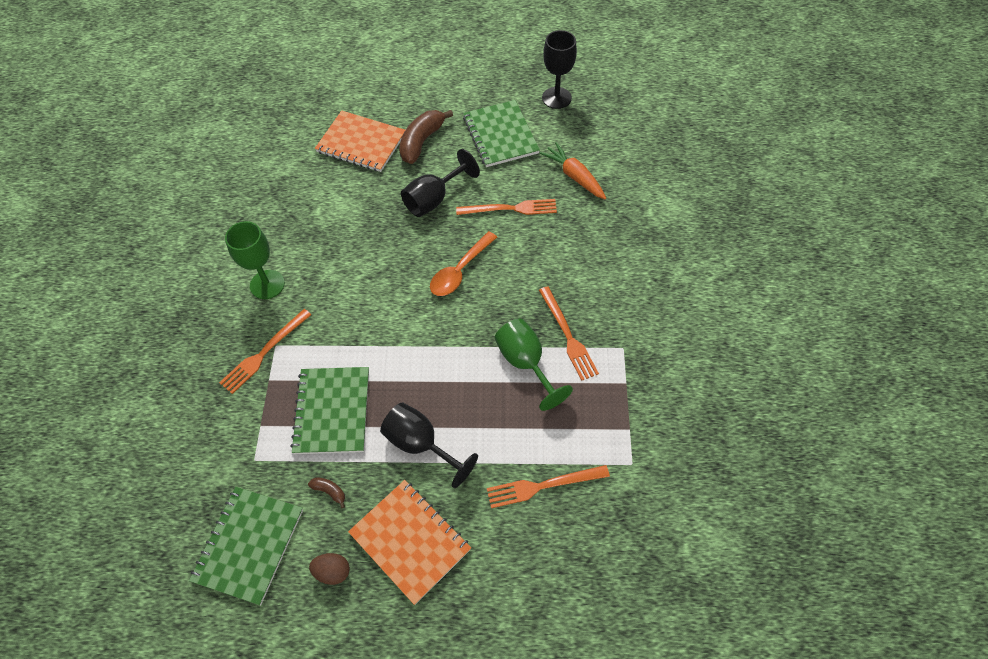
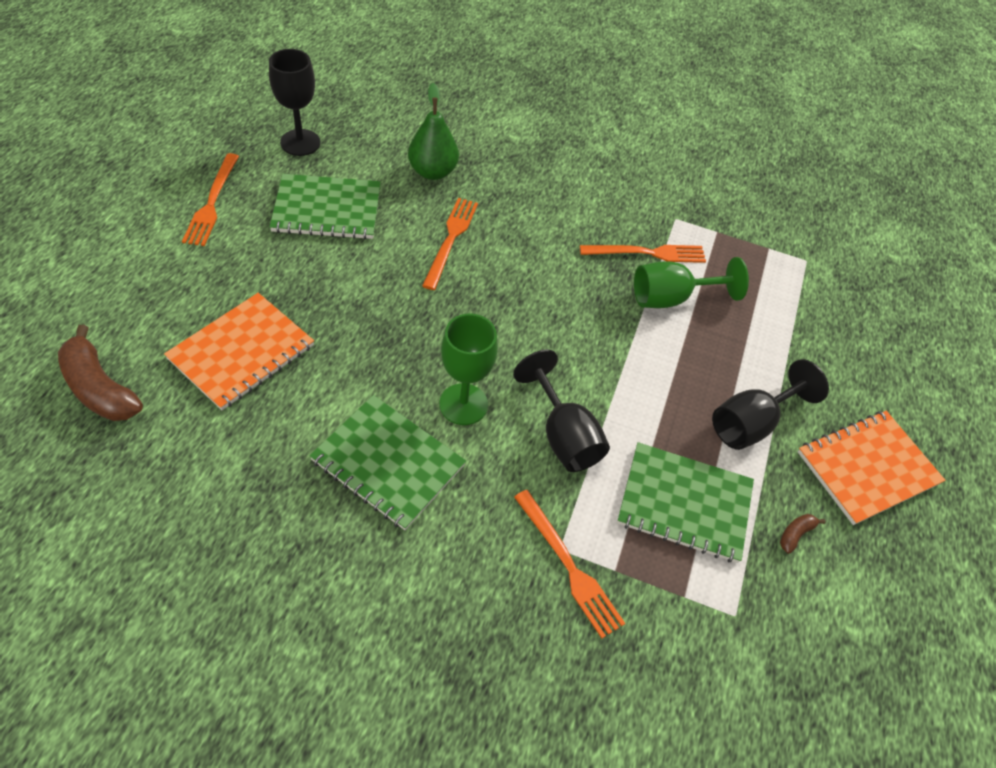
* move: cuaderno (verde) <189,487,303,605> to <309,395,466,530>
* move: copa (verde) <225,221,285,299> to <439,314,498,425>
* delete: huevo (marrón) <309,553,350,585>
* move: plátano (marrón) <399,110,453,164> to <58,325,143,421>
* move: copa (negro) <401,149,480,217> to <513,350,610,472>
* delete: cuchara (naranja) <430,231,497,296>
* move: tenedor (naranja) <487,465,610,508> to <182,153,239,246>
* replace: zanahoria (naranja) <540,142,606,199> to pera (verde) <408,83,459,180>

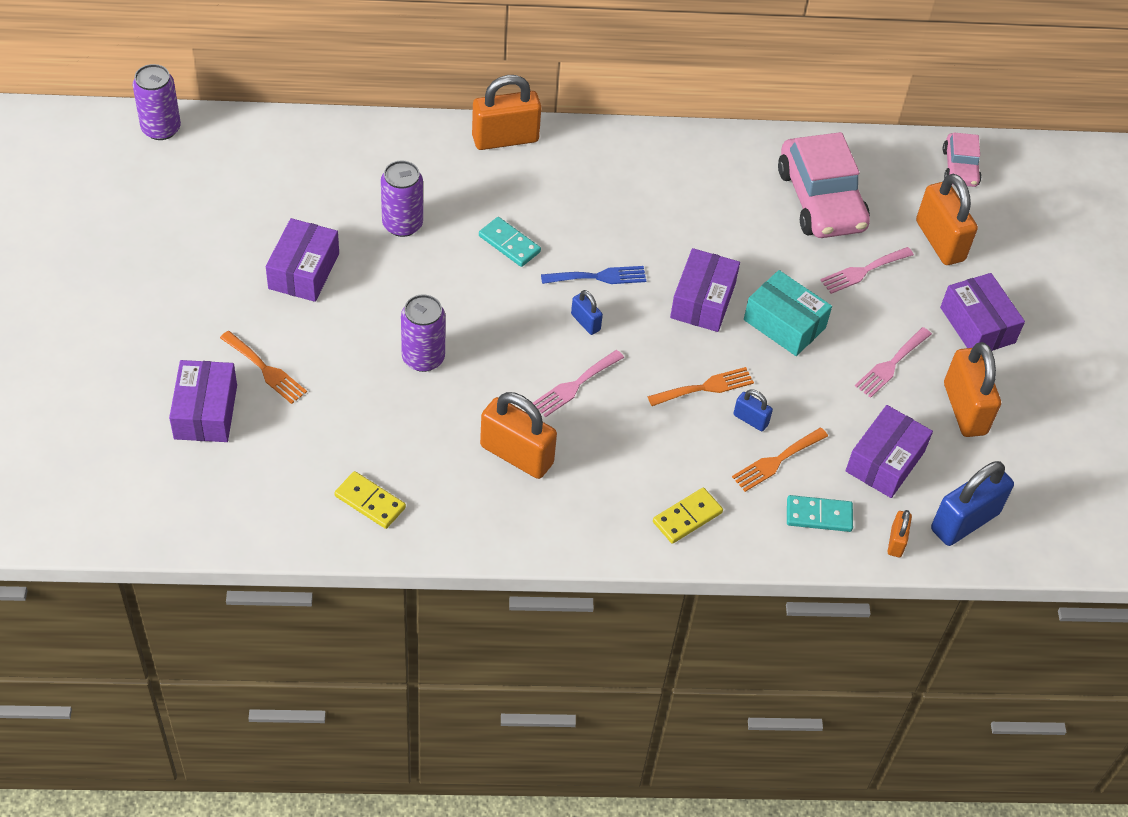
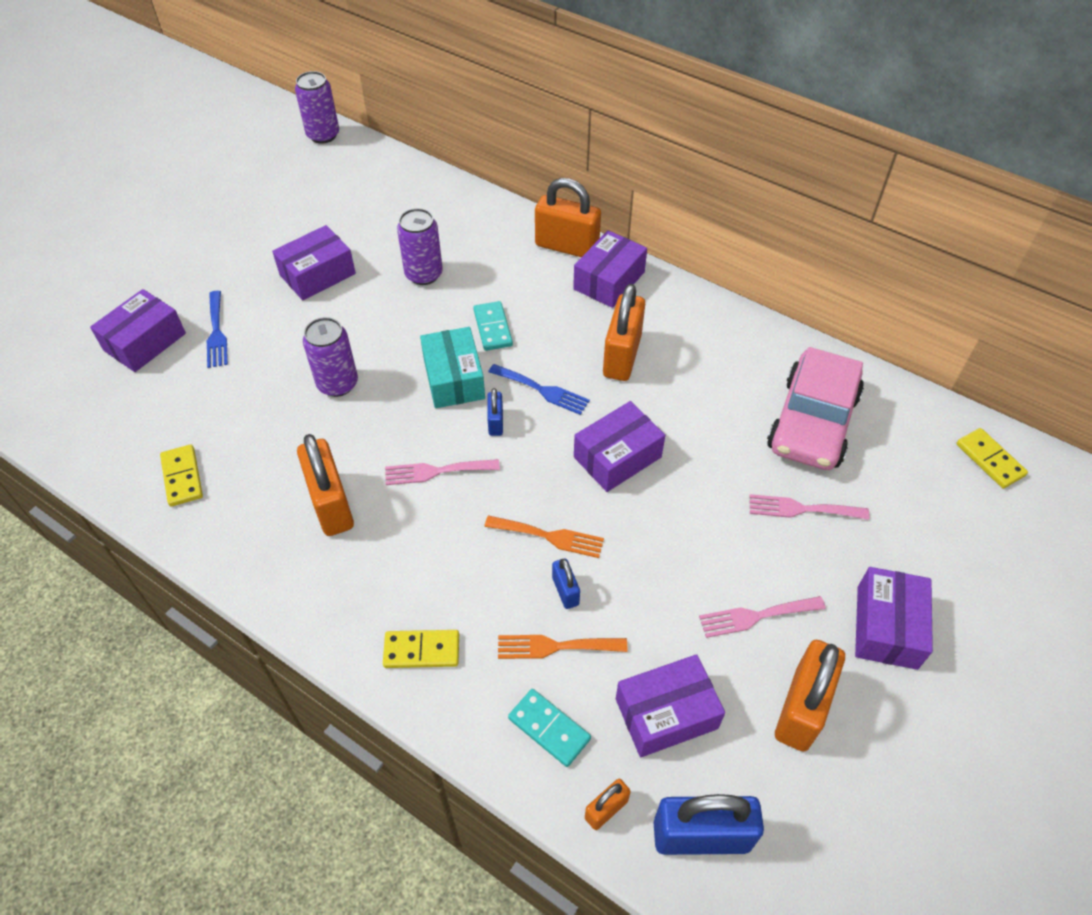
* recolor: tenedor (naranja) <220,331,307,404> to tenedor (azul) <207,291,228,368>
* move: caja (turquesa) <744,270,832,356> to <420,327,485,408>
* move: candado (naranja) <916,174,978,265> to <603,284,645,381>
* replace: coche (rosa) <943,132,982,187> to ficha de dominó (amarillo) <956,428,1028,489>
* insert: caja (morado) <573,230,647,308>

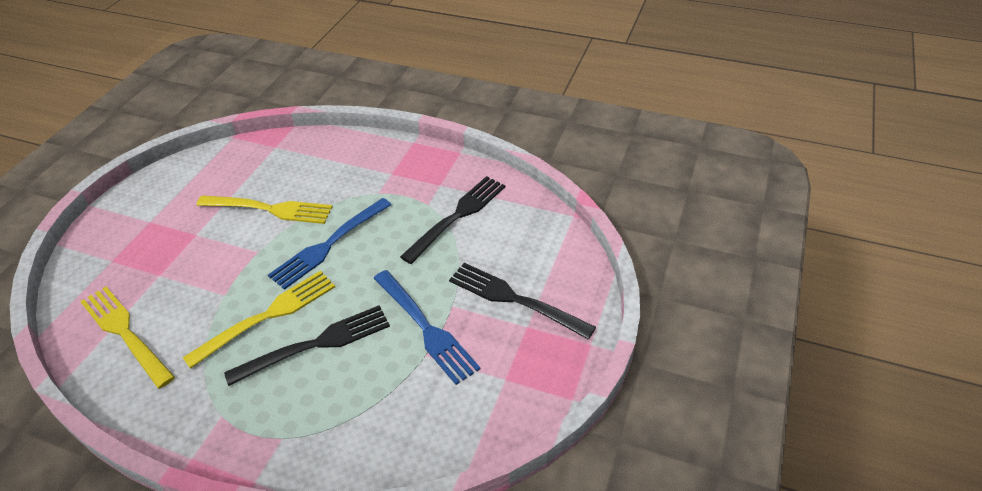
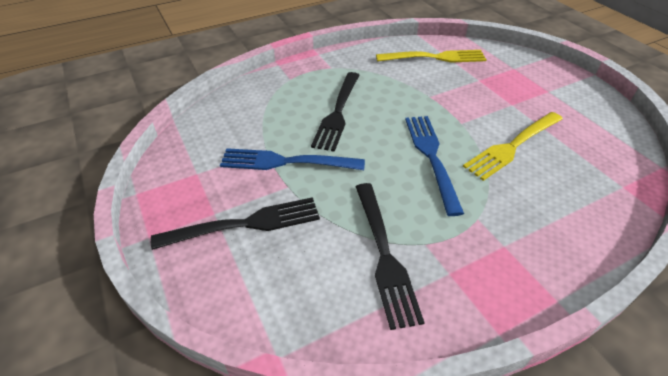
* delete: tenedor (amarillo) <183,271,335,369>

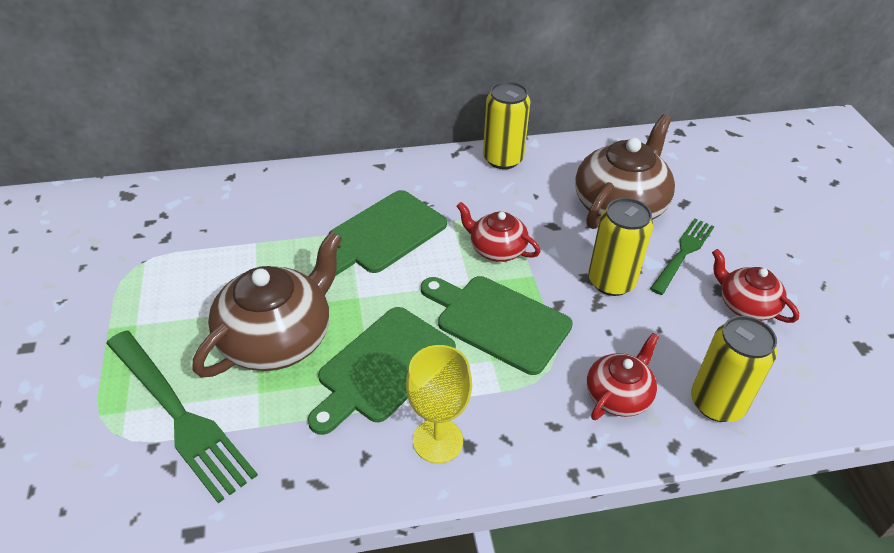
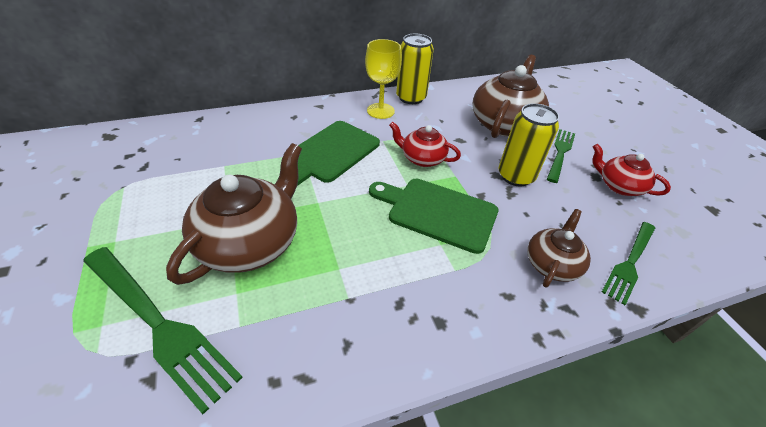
* delete: tabla de cortar (verde) <308,307,456,435>
* move: copa (amarillo) <406,345,472,463> to <365,39,402,119>
* recolor: tetera (rojo) <587,333,659,420> to tetera (marrón) <527,209,591,288>
* replace: lata (amarillo) <691,316,777,422> to tenedor (verde) <602,222,655,305>

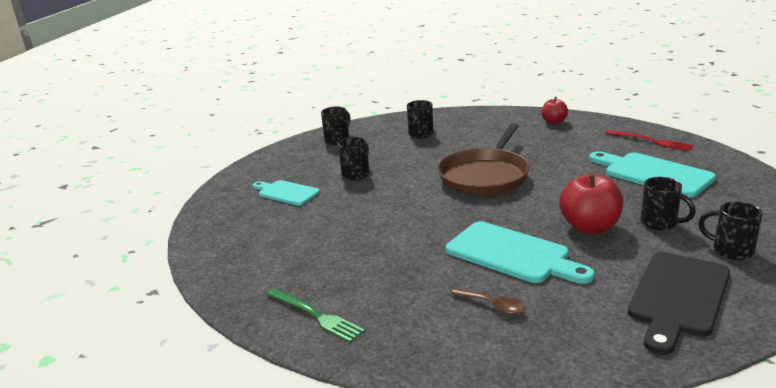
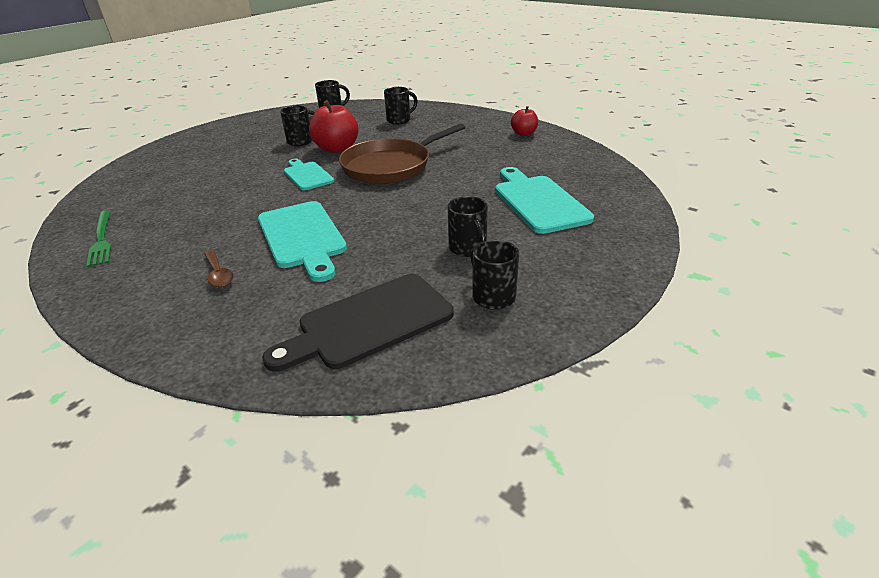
* move: tabla de cortar (turquesa) <253,180,320,206> to <284,159,334,190>
* move: manzana (rojo) <559,173,623,234> to <309,100,359,153>
* delete: tenedor (rojo) <605,130,693,151>

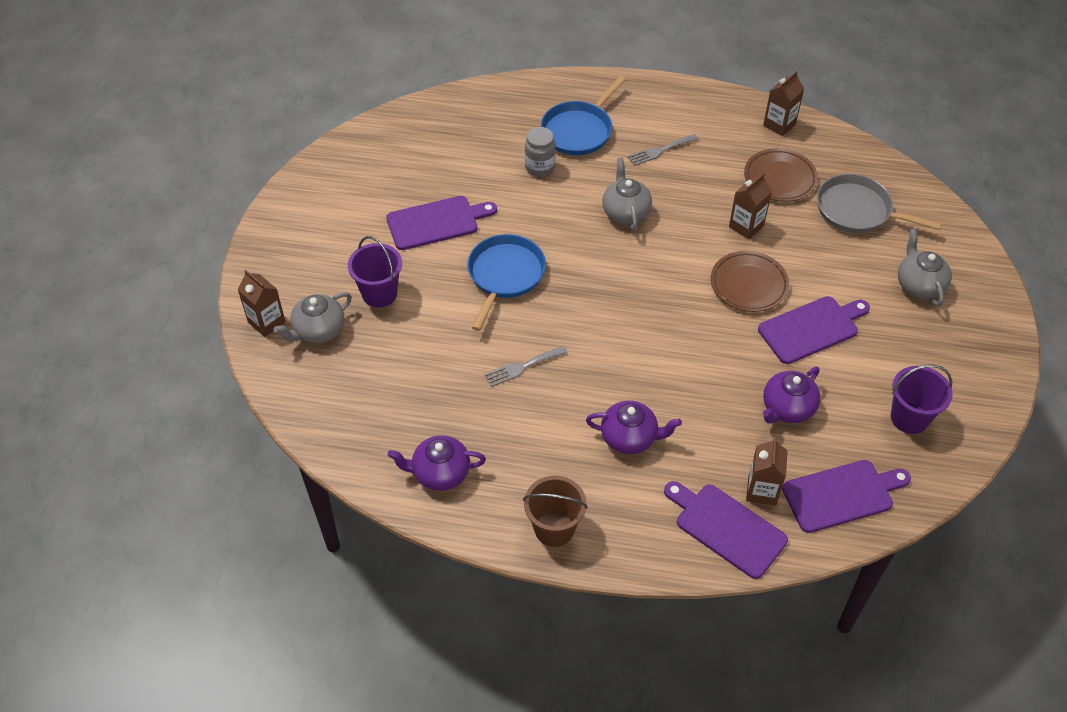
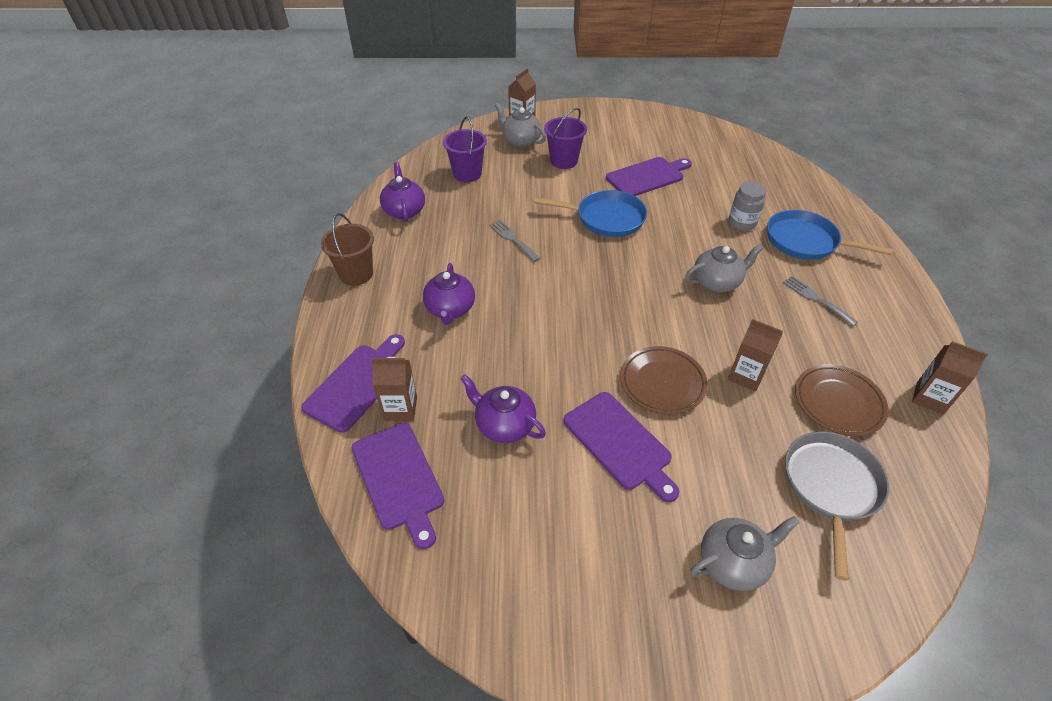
* rotate: tabla de cortar (morado) <386,196,497,250> = <606,157,692,196> 90 degrees counterclockwise
* move: balde (morado) <891,364,953,434> to <443,116,487,182>

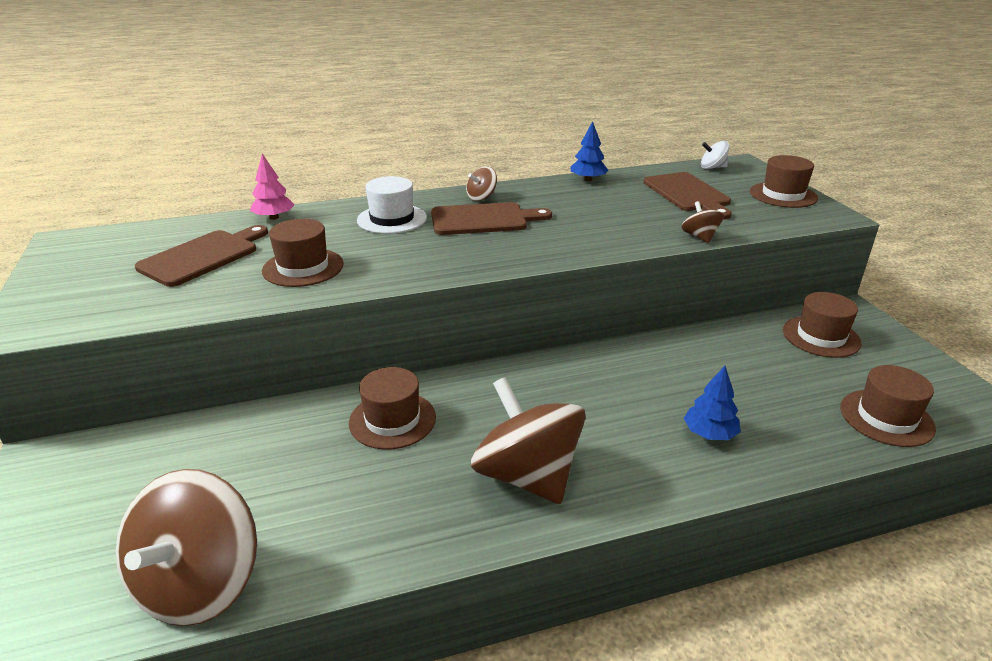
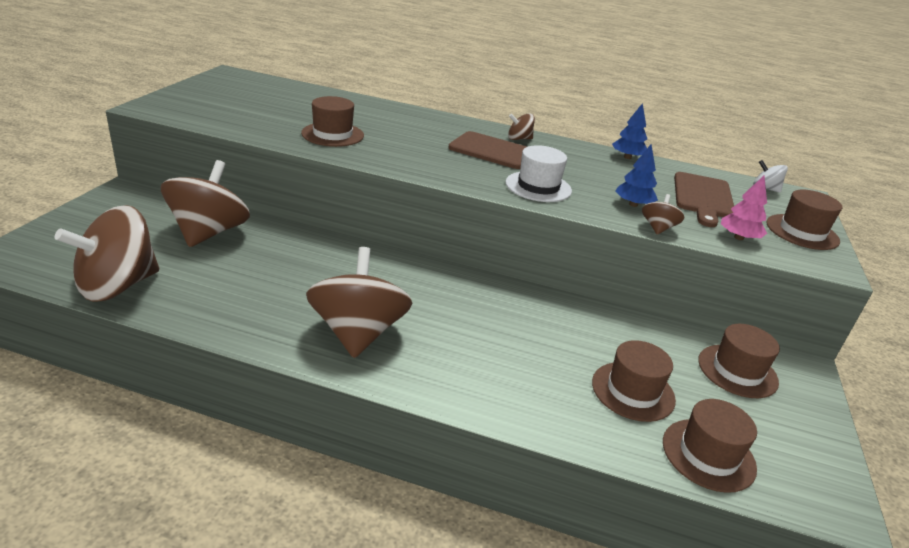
* delete: tabla de cortar (marrón) <135,225,268,287>
* move: árbol (rosa) <250,154,294,220> to <721,176,767,240>
* move: sombrero (marrón) <349,367,436,450> to <592,340,676,422>
* move: sombrero (blanco) <357,176,427,234> to <506,145,572,202>
* move: árbol (azul) <684,366,741,440> to <615,144,658,207>
* insert: peonza (marrón) <161,160,250,247>

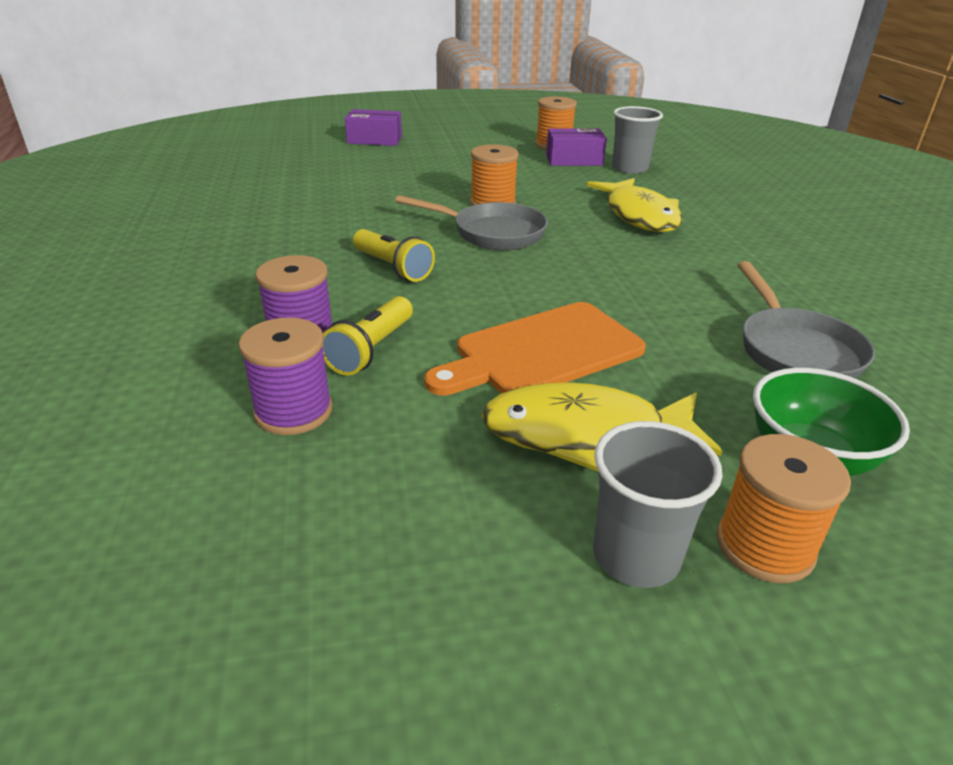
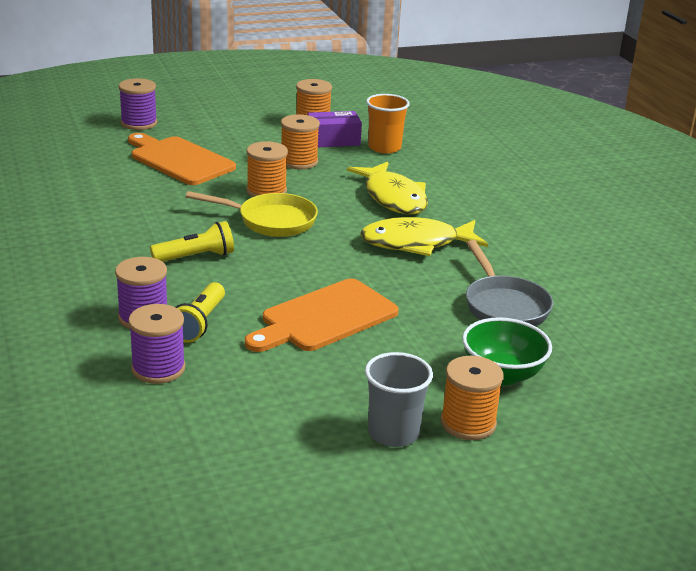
* replace: caja (morado) <345,109,402,146> to carrete (morado) <119,78,157,130>
* rotate: lámpara de mano (amarillo) <353,229,435,282> = <150,221,234,262> 60 degrees counterclockwise
* recolor: sartén (gris) <395,195,548,250> to sartén (amarillo) <186,191,318,237>
* move: pez (amarillo) <481,382,722,472> to <360,217,488,256>
* recolor: vaso (gris) <612,106,663,174> to vaso (naranja) <366,94,410,154>
* insert: tabla de cortar (naranja) <128,133,236,185>
* insert: carrete (naranja) <281,114,320,169>

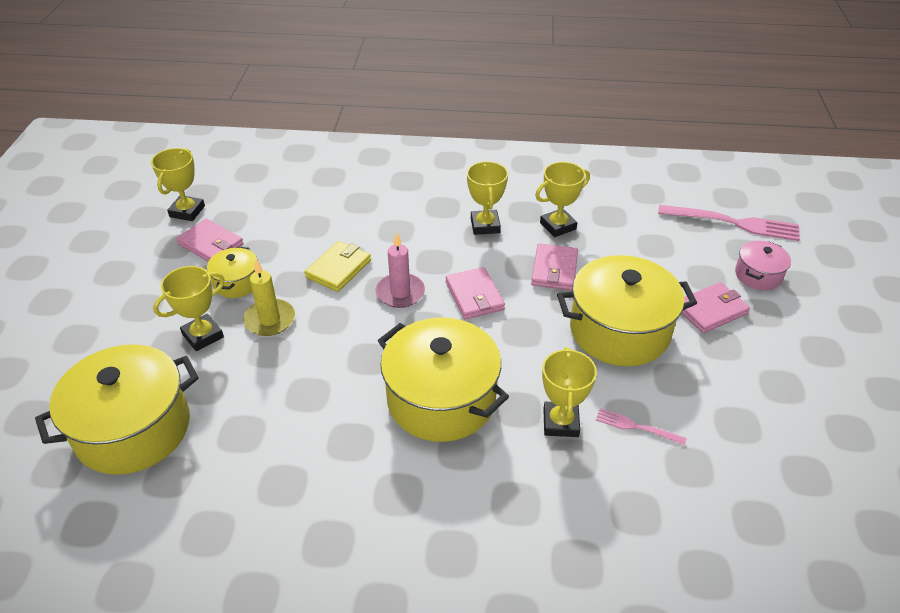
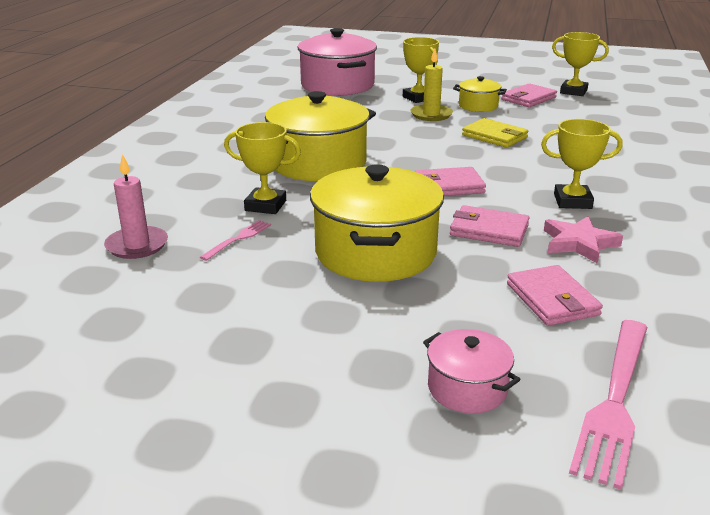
* recolor: olla (amarillo) <35,344,199,475> to olla (rosa) <298,28,377,96>
* move: vela (rosa) <376,233,425,308> to <104,154,168,259>
* replace: trofeo (amarillo) <535,162,590,237> to estrella (rosa) <544,216,623,264>
* move: cartera (rosa) <682,282,750,333> to <507,265,603,326>

